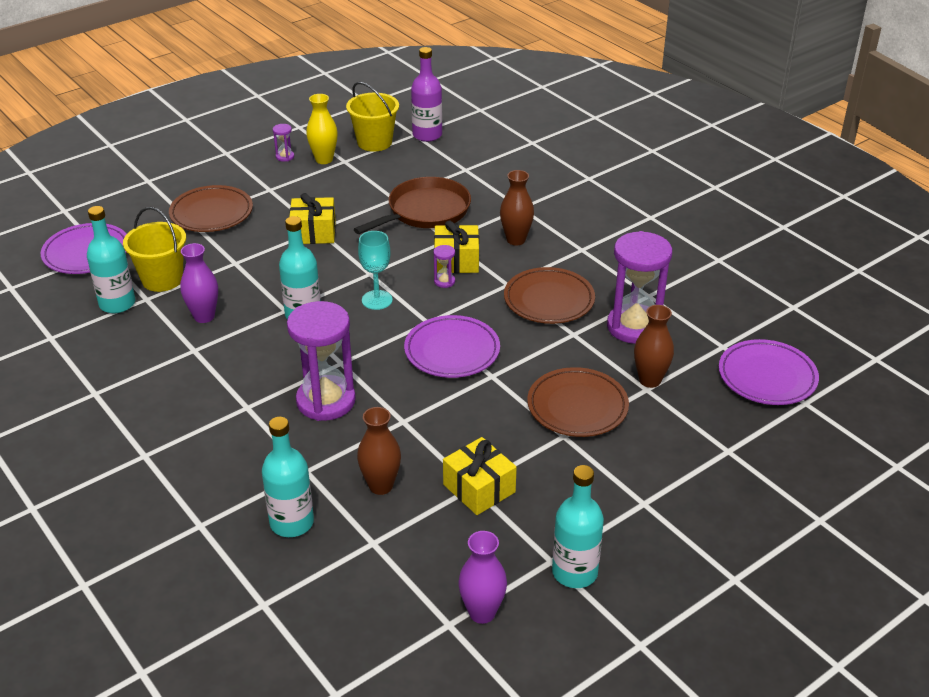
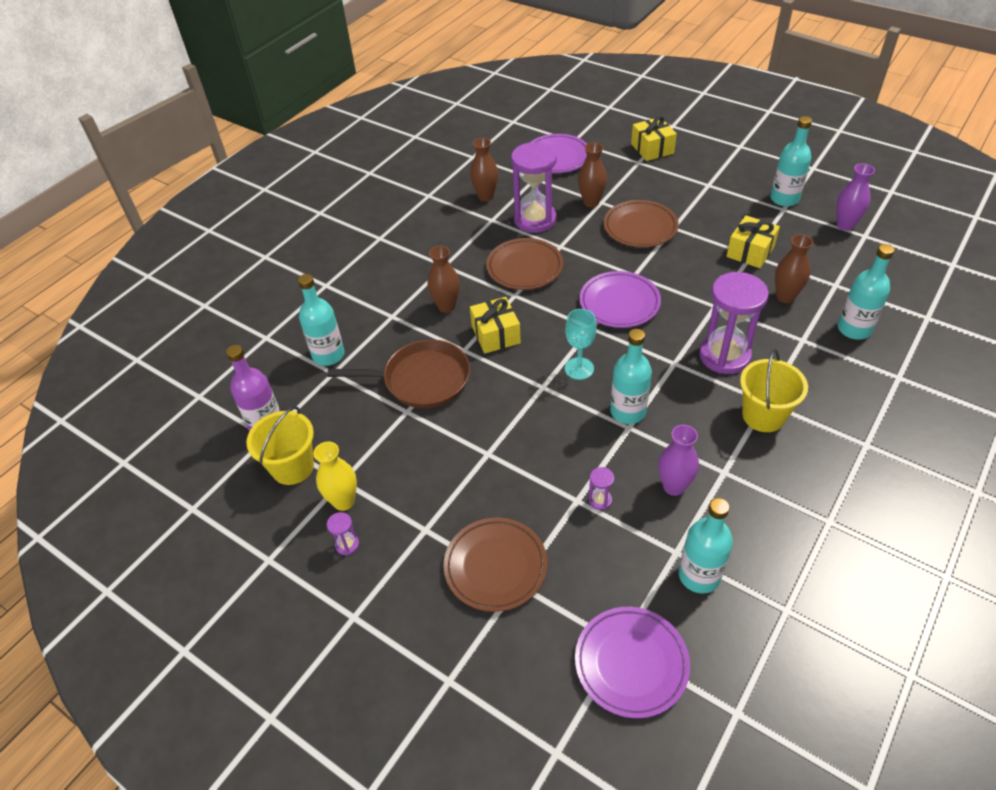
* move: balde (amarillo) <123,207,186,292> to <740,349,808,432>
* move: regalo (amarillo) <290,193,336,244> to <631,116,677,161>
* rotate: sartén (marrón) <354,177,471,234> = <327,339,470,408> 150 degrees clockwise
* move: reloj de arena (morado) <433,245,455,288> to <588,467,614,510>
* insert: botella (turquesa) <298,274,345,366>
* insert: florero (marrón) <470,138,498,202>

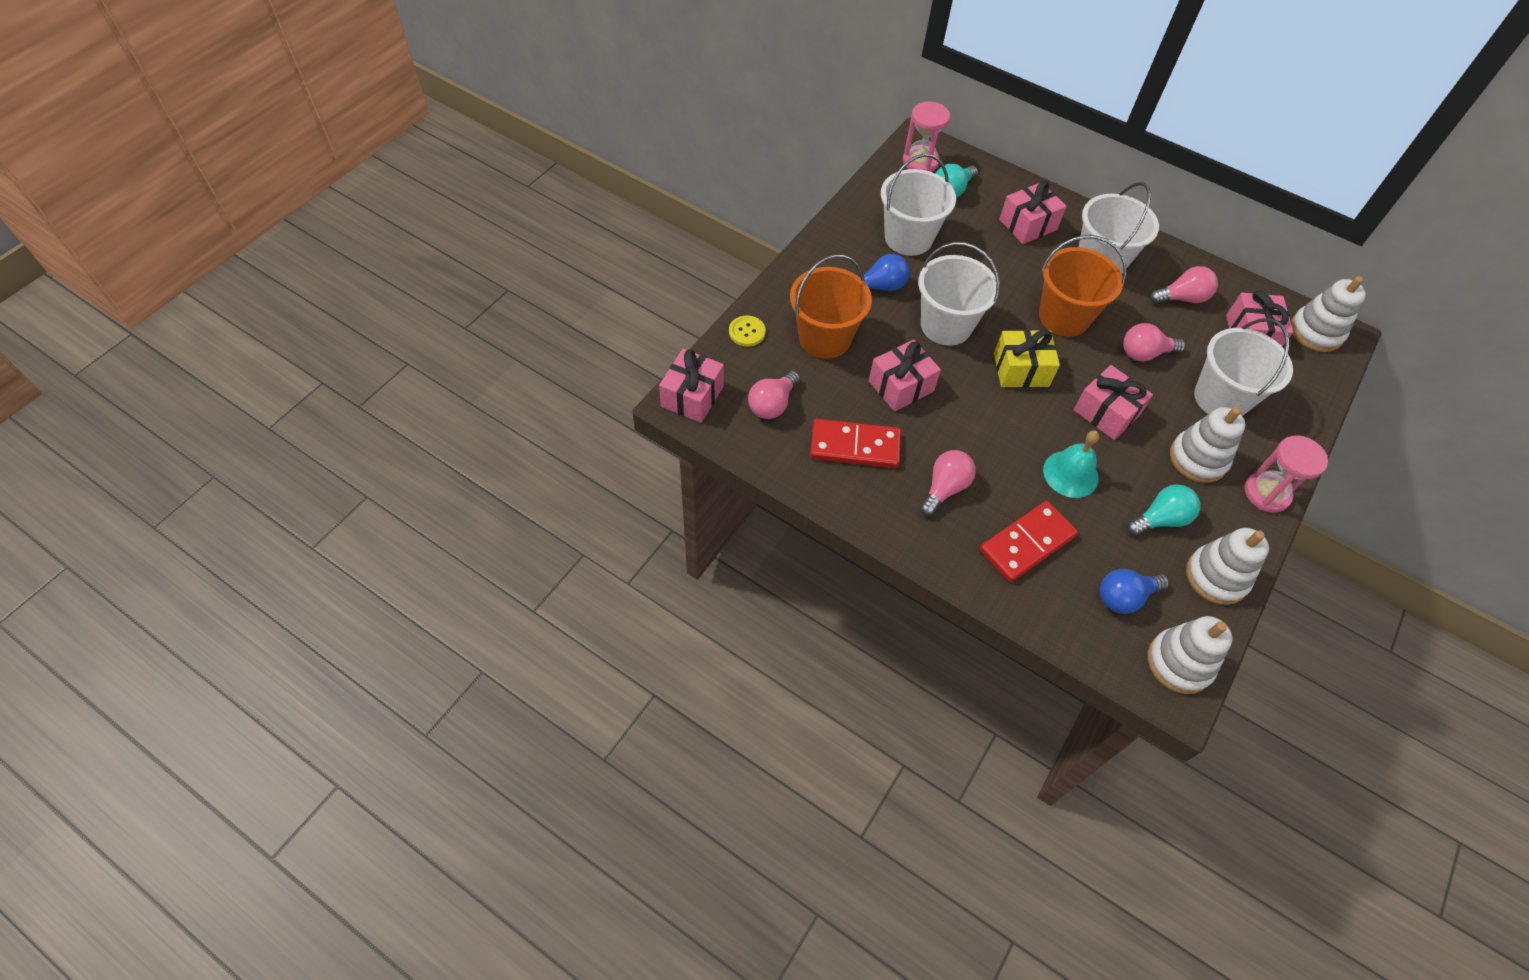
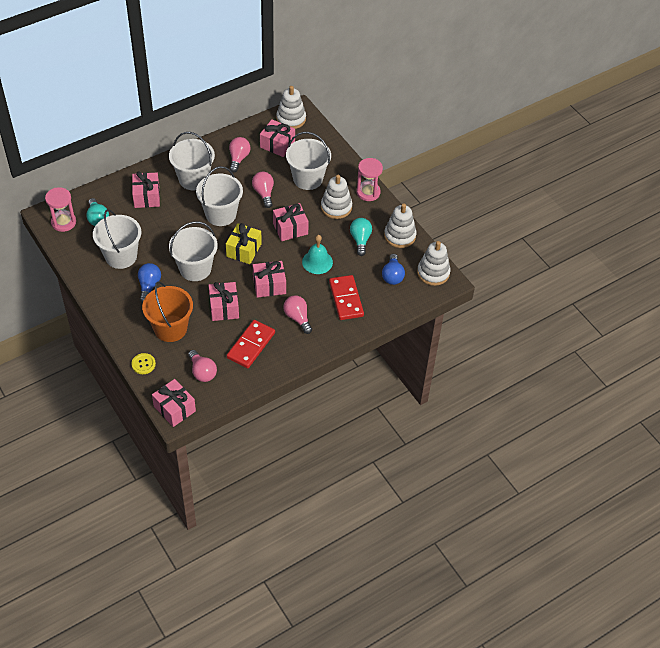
* recolor: balde (naranja) <1039,235,1127,337> to balde (blanco) <196,166,243,226>
* rotate: bombilla (rosa) <1123,323,1186,362> = <252,172,274,208> 150 degrees clockwise
* insert: regalo (rosa) <253,261,286,298>

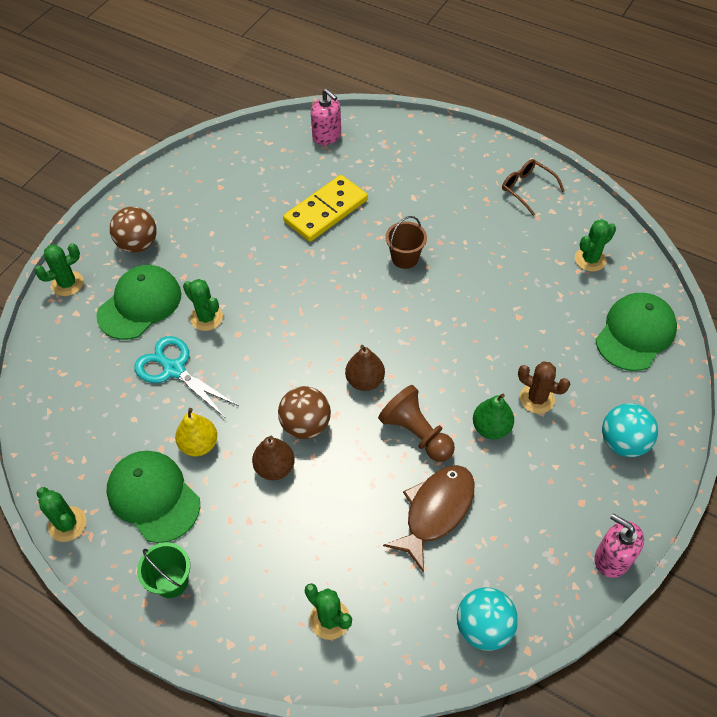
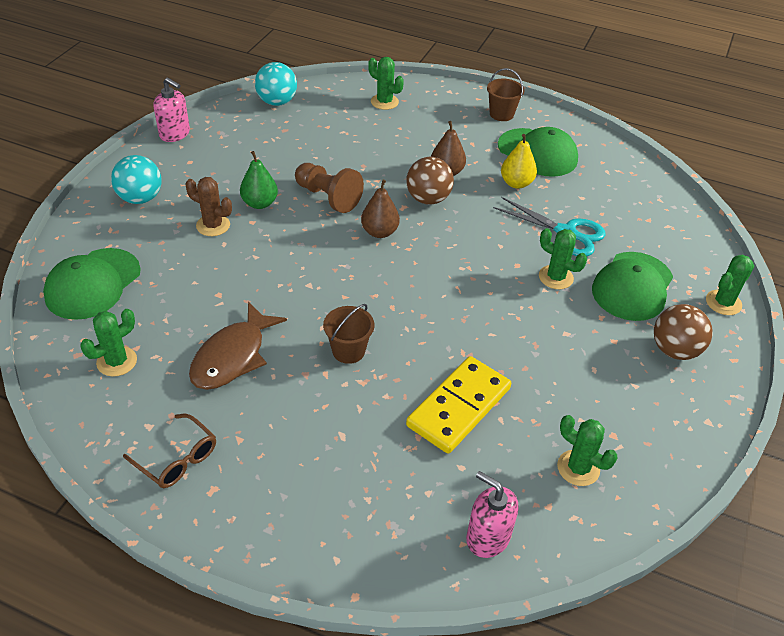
* move: cactus (verde) <36,487,86,542> to <557,415,618,486>
* recolor: balde (verde) <137,542,190,598> to balde (marrón) <487,68,524,121>
* move: pez (marrón) <383,465,474,573> to <189,302,287,390>

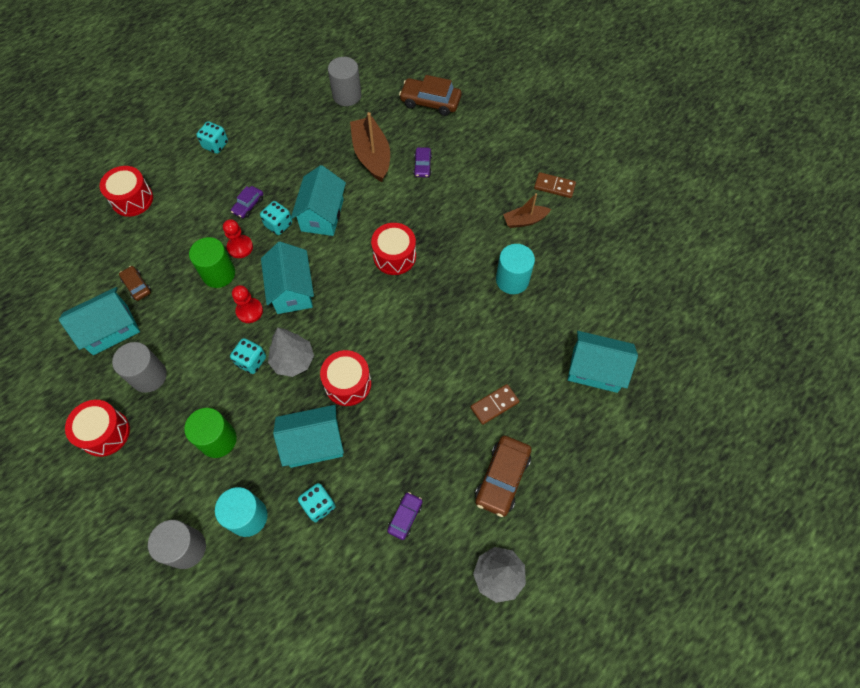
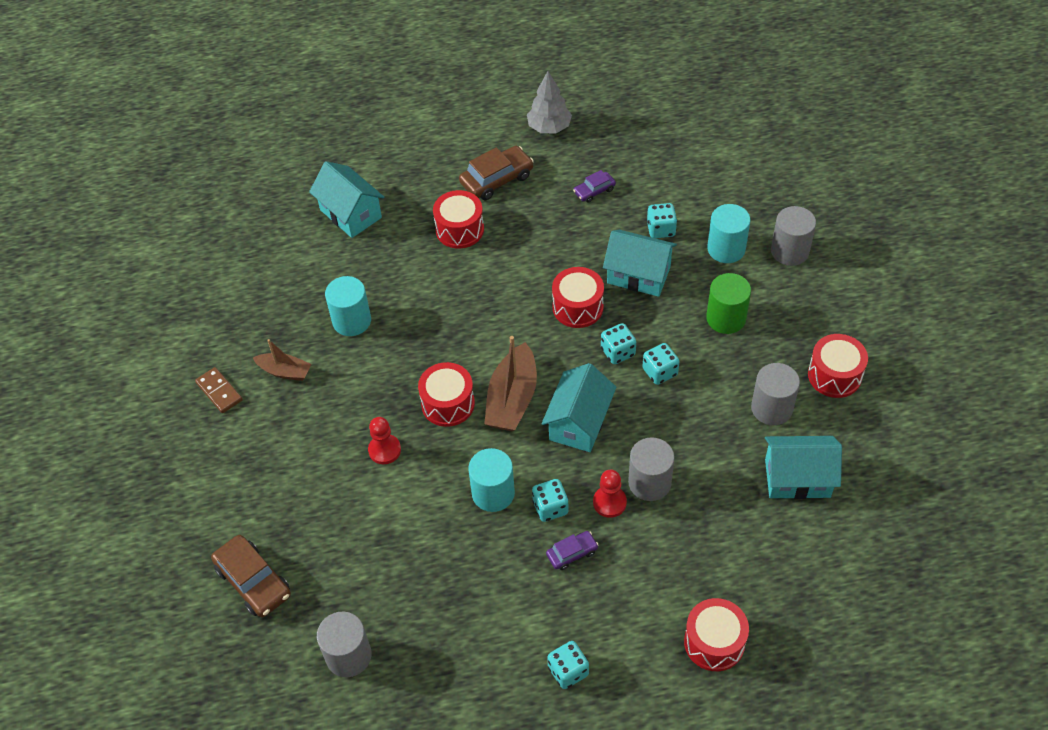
* delete: coche (marrón) <119,266,151,301>
* recolor: cilindro (verde) <189,237,235,288> to cilindro (gris) <628,437,675,501>
* move: peón (rojo) <232,285,263,323> to <368,417,401,464>
* replace: árbol (gris) <268,327,314,377> to dado (turquesa) <601,323,636,364>
* replace: casa (turquesa) <291,165,346,236> to cilindro (turquesa) <468,448,515,512>
* move: barco (marrón) <350,112,390,182> to <484,336,537,431>
* delete: coche (morado) <413,147,432,177>
* replace: ficha de dominó (marrón) <470,384,519,425> to tambor (rojo) <433,190,484,248>

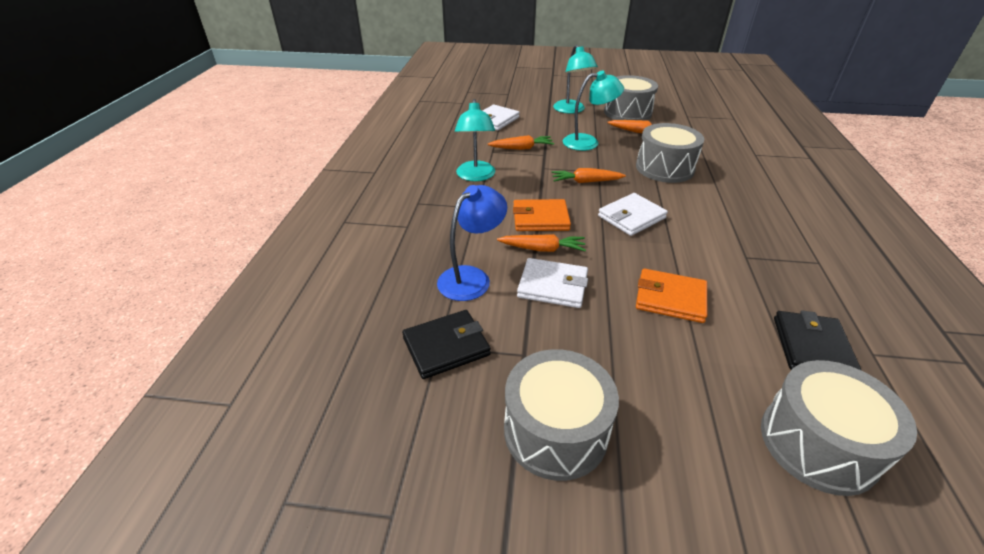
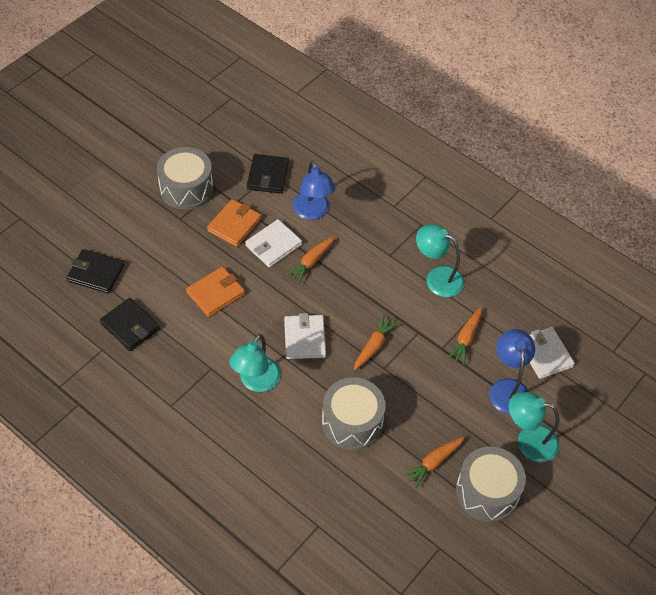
* move: cartera (naranja) <513,199,571,231> to <207,199,261,247>
* move: lámpara (turquesa) <563,71,624,151> to <229,334,281,392>
* replace: tambor (gris) <761,360,917,496> to cartera (negro) <67,249,124,294>
* insert: lámpara (azul) <489,329,535,414>

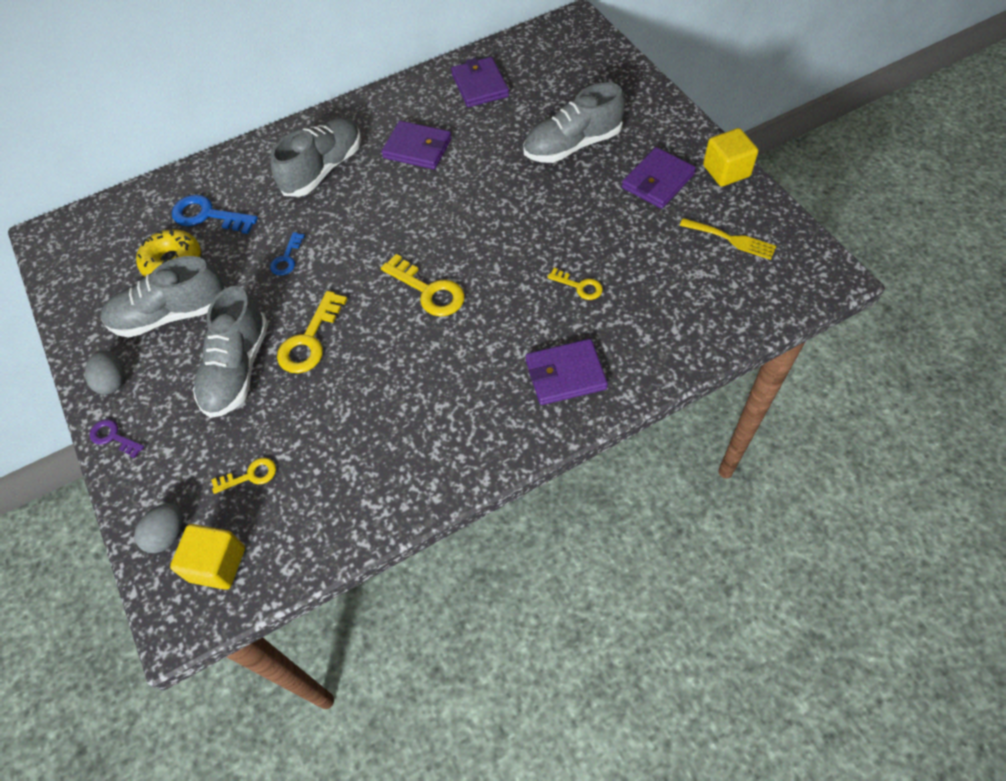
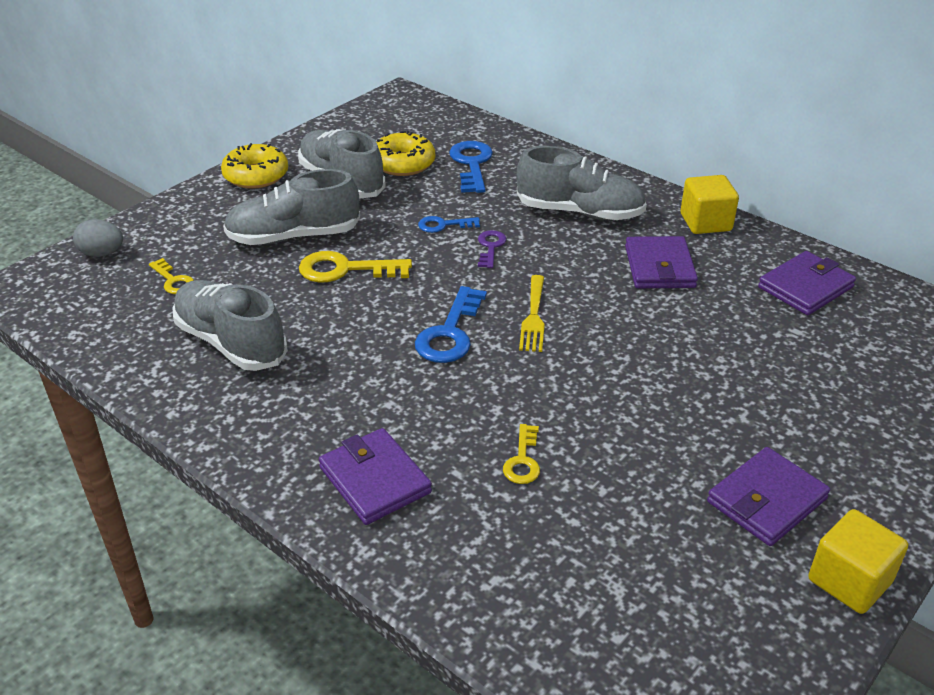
* replace: huevo (gris) <85,350,124,394> to rosquilla (amarillo) <221,143,288,189>
* move: llave (morado) <90,419,144,458> to <478,230,506,268>
* move: cubo (amarillo) <170,524,245,590> to <680,175,739,234>
* recolor: llave (amarillo) <381,254,465,317> to llave (azul) <415,286,487,363>
* move: zapato (gris) <523,82,625,163> to <173,280,288,371>
* rotate: cartera (morado) <622,147,696,209> = <707,447,830,546> 60 degrees counterclockwise
* move: tenedor (amarillo) <680,218,776,260> to <519,275,545,352>

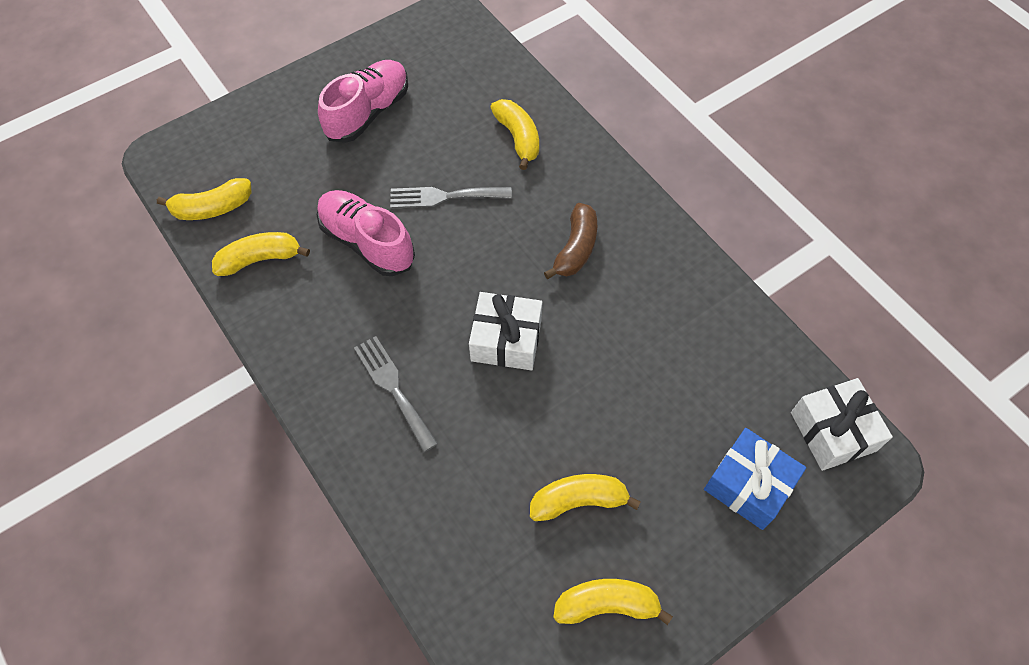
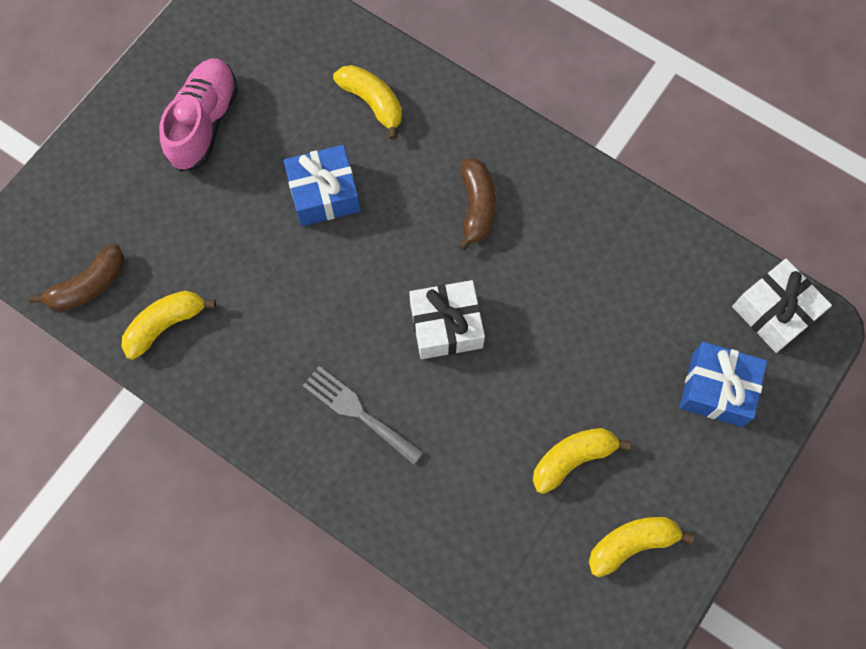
* recolor: plátano (amarillo) <157,178,252,220> to plátano (marrón) <30,244,124,312>
* delete: zapato (rosa) <317,190,415,276>
* replace: tenedor (gris) <390,187,512,208> to regalo (azul) <284,145,360,226>

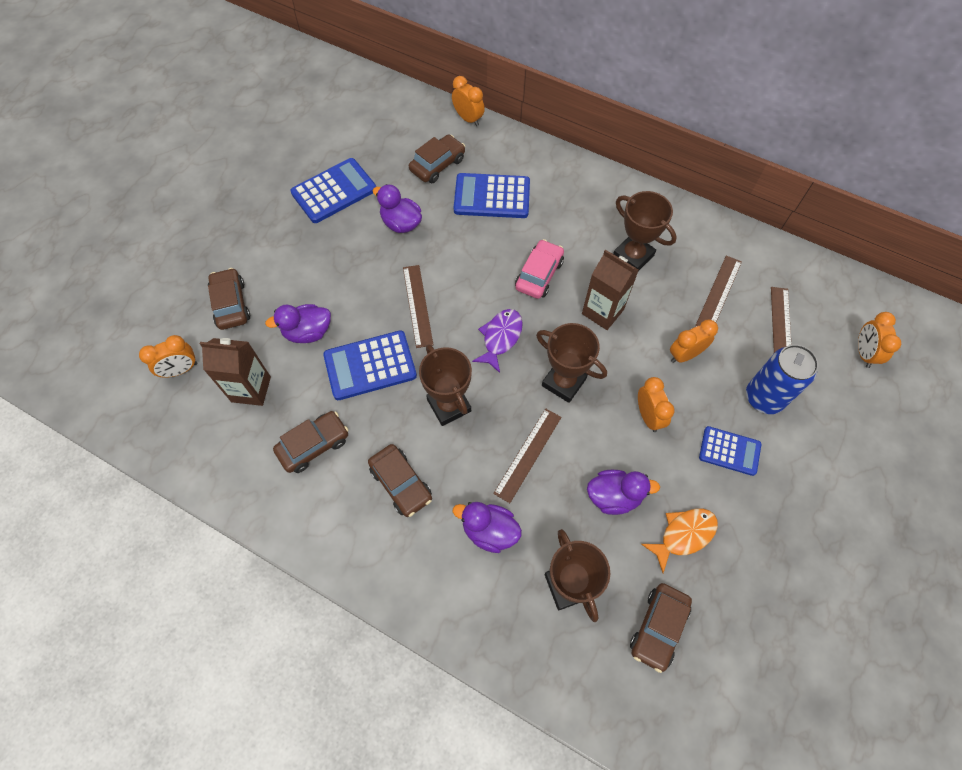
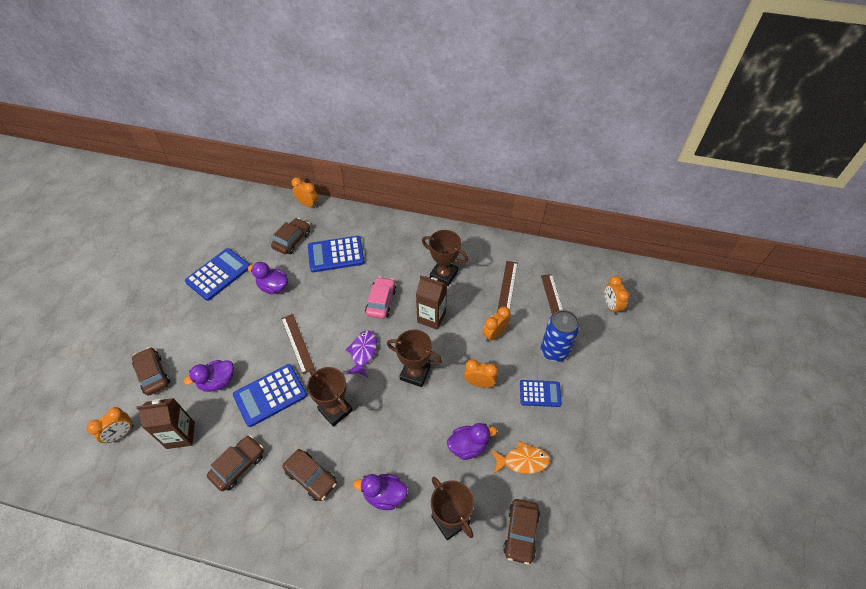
* delete: regla (marrón) <493,409,562,503>
* rotate: despertador (naranja) <638,377,674,432> = <464,359,498,388> 45 degrees counterclockwise
* rotate: pez (naranja) <641,508,718,573> = <491,441,551,474> 45 degrees clockwise

